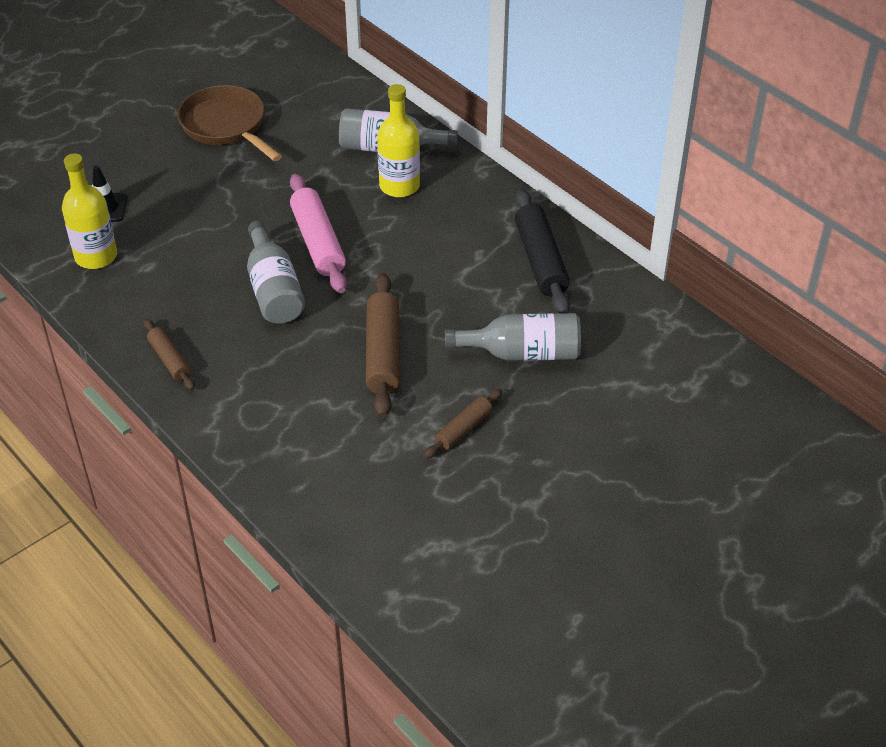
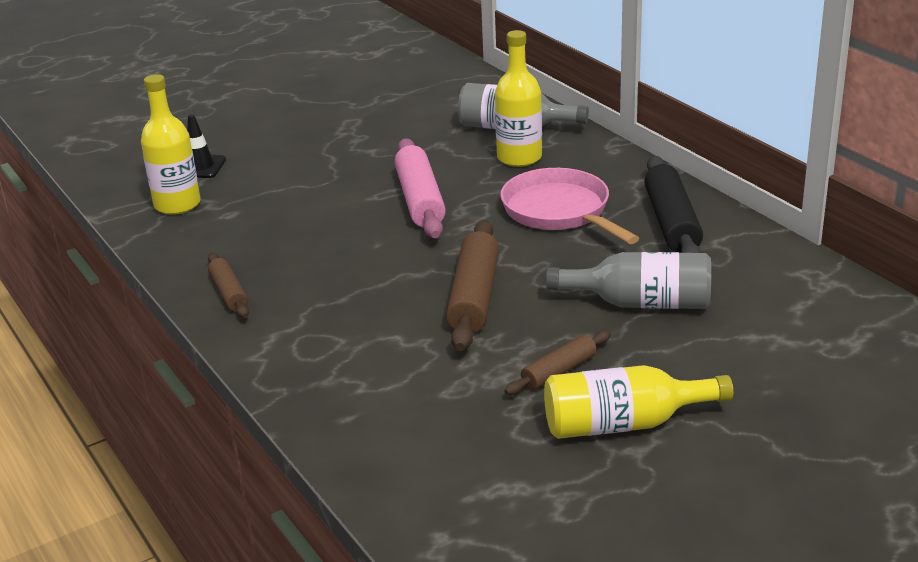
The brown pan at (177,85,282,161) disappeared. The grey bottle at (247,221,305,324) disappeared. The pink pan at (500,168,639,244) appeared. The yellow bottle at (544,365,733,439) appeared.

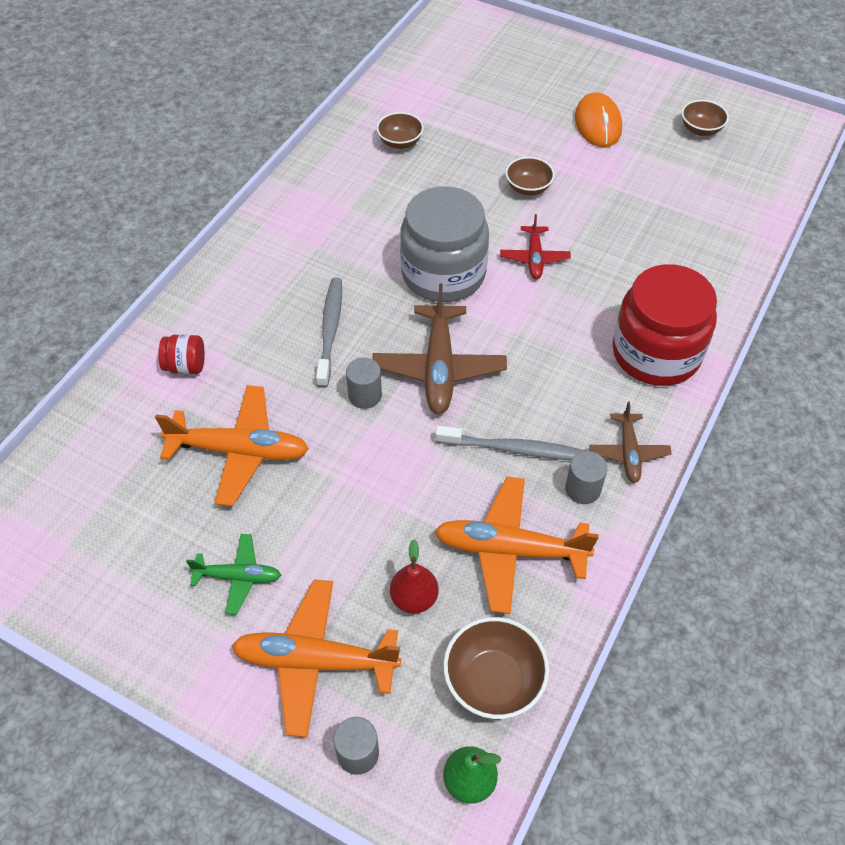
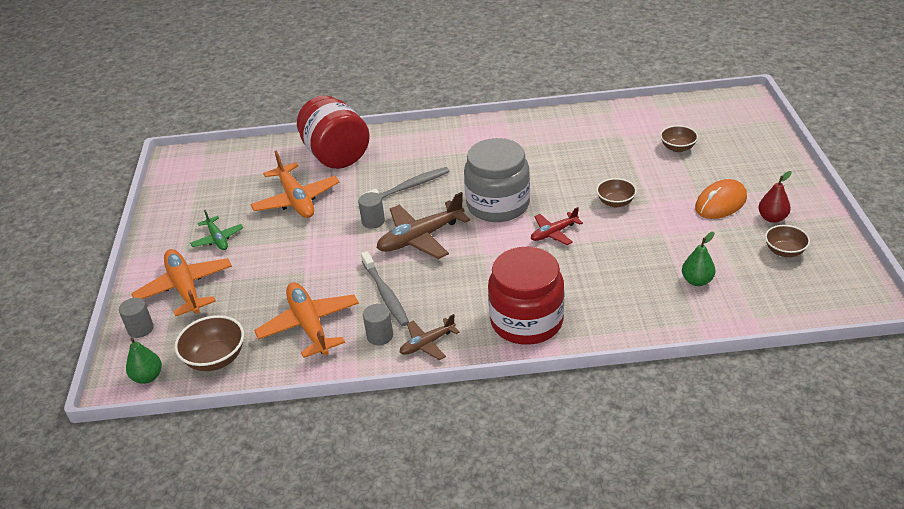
The green pear at (682,232,716,286) appeared. The brown bowl moved from (377,112,424,149) to (660,125,698,152). The red pear moved from (390,539,439,614) to (758,171,792,223). The red jar at (158,335,205,374) changed to 2.37 times the size.

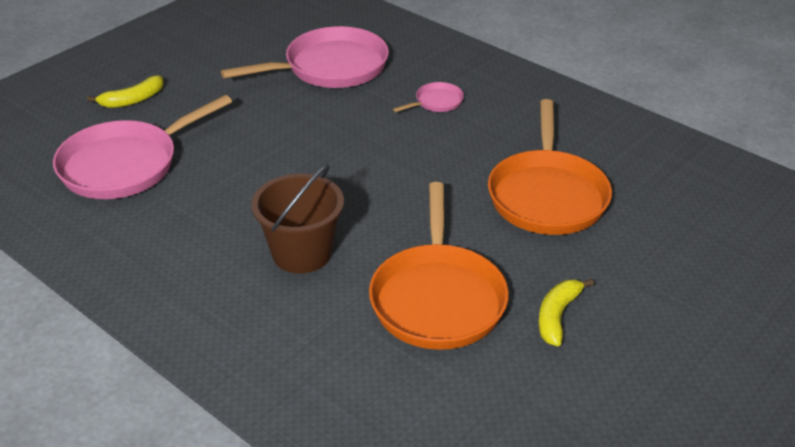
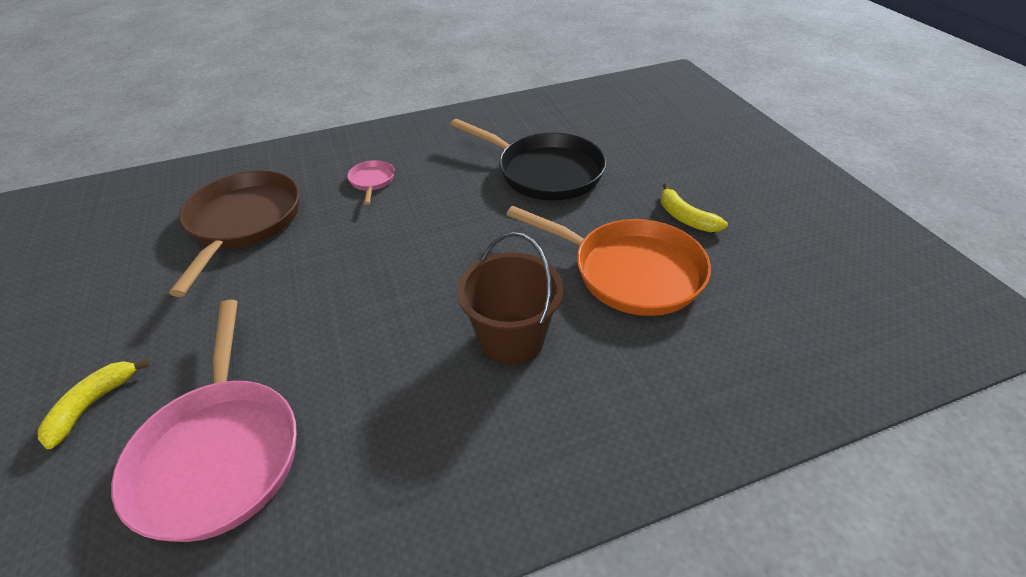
The pink pan at (221,26,389,88) became the brown pan at (169,171,300,297). The orange pan at (488,99,612,235) became the black pan at (450,119,606,201). The yellow banana at (87,75,164,108) turned 150 degrees counterclockwise.

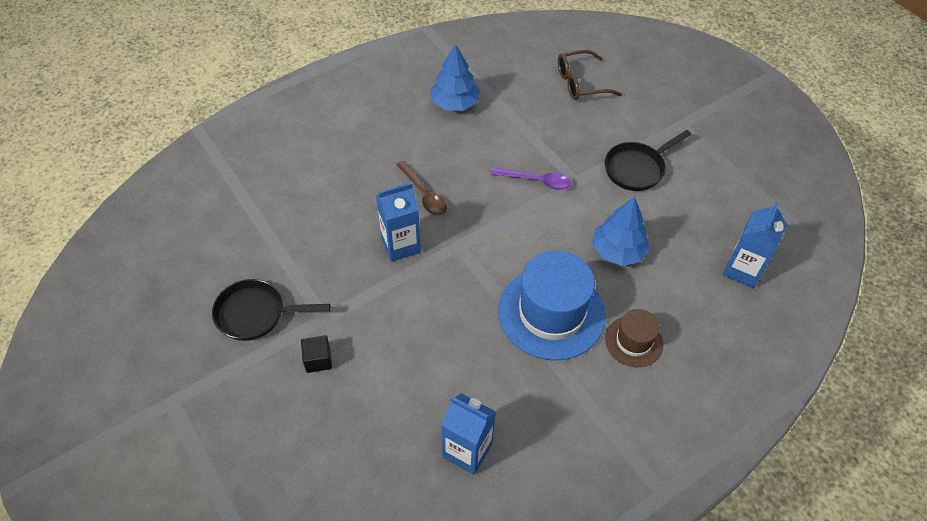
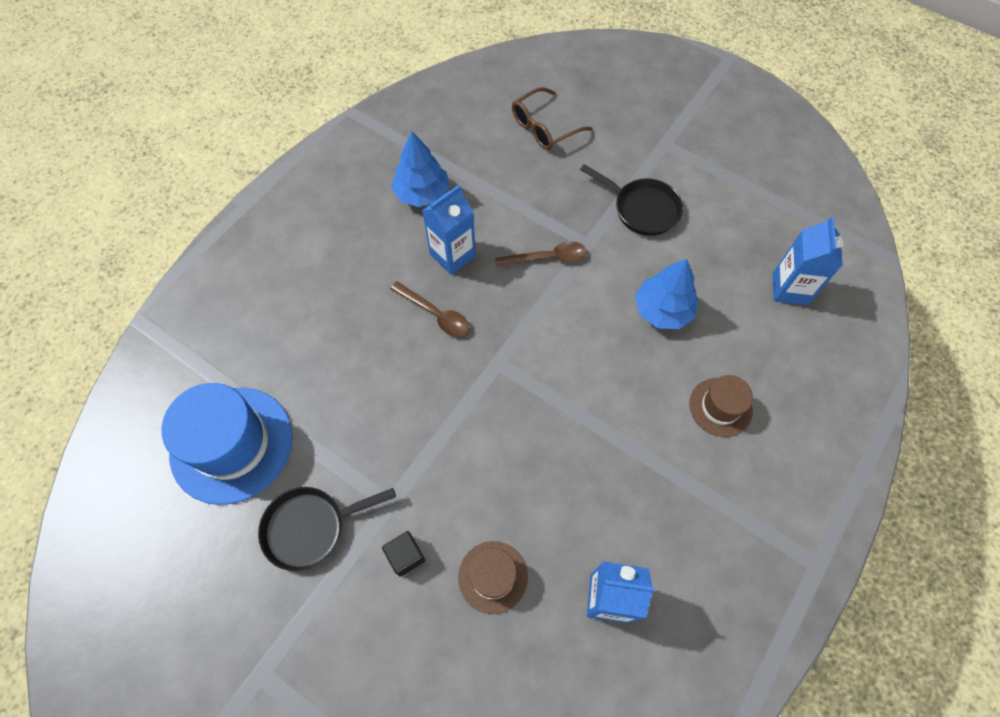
The brown hat at (458,541,528,614) appeared. The blue carton moved from (376,182,421,262) to (422,184,476,275). The blue hat moved from (498,251,606,361) to (161,383,293,505). The purple spoon at (490,168,572,190) became the brown spoon at (495,241,587,267). The black pan at (605,130,691,191) turned 90 degrees counterclockwise.

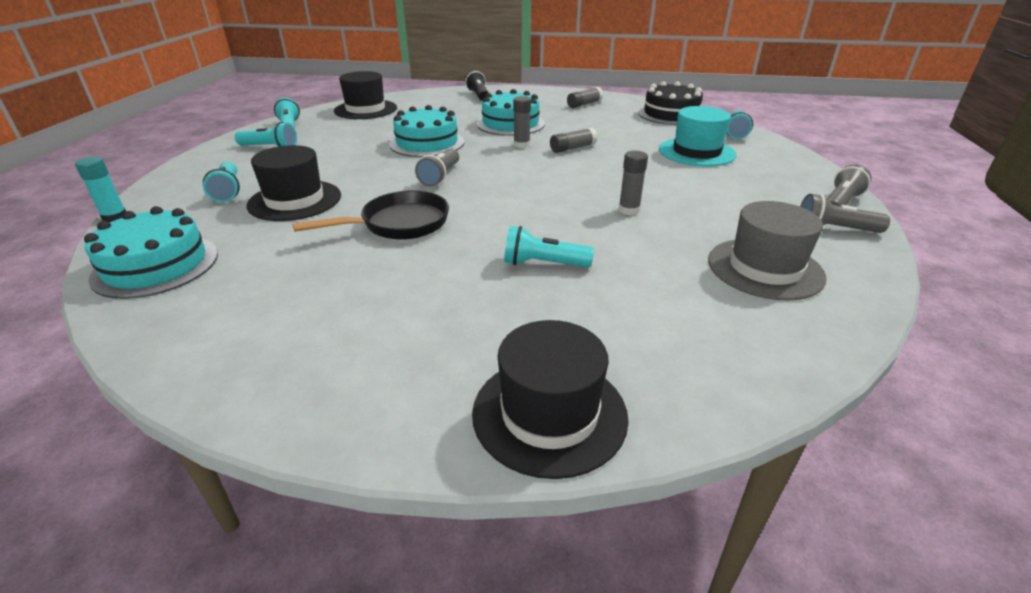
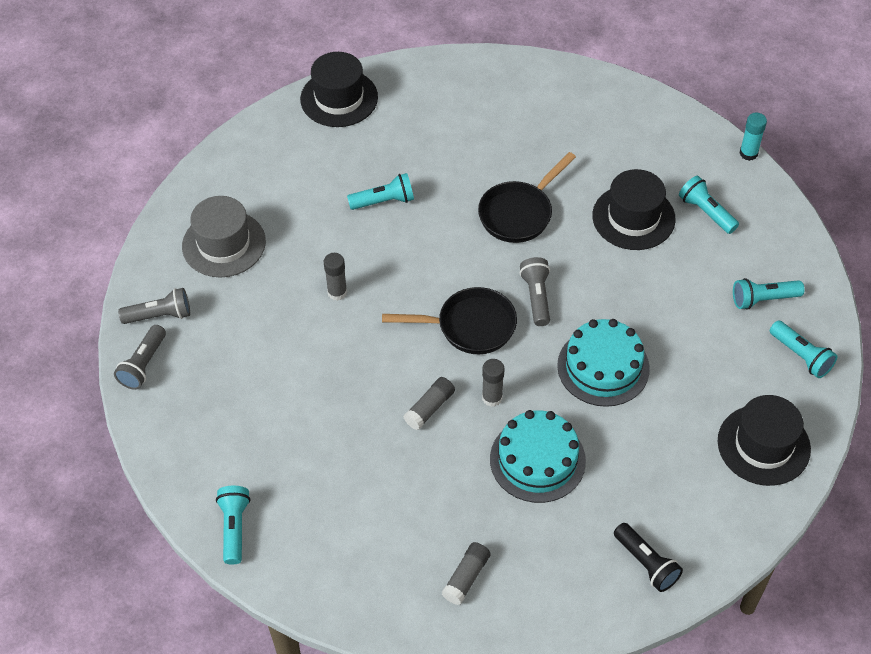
The turquoise cake at (84,206,218,299) disappeared. The black cake at (638,81,703,125) disappeared. The turquoise hat at (659,106,736,167) disappeared. The black pan at (382,287,517,354) appeared.

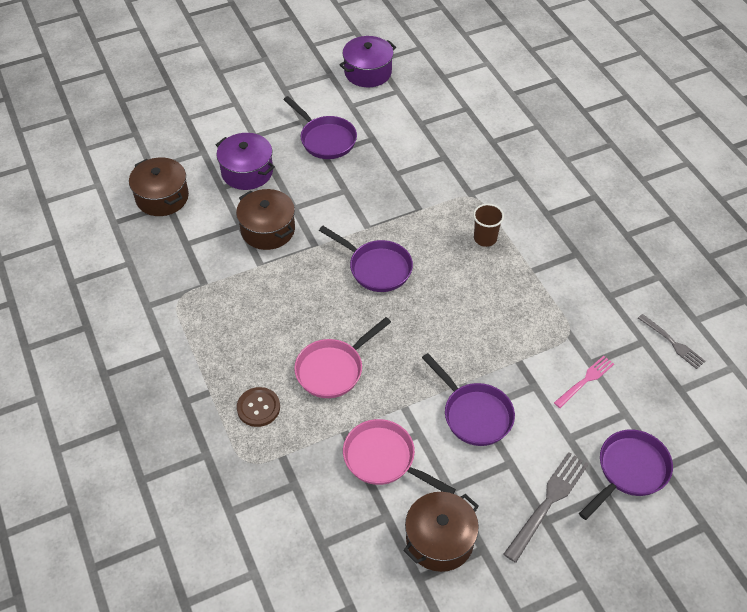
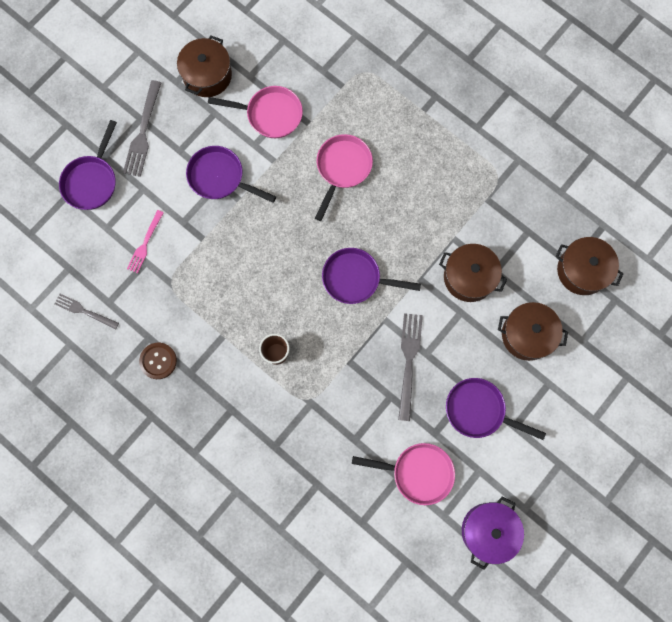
The pink pan at (352,443,455,505) appeared. The grey fork at (398,313,423,421) appeared. The brown button moved from (237,387,280,427) to (139,343,177,379). The purple pot at (216,133,275,190) became the brown pot at (498,302,568,361).

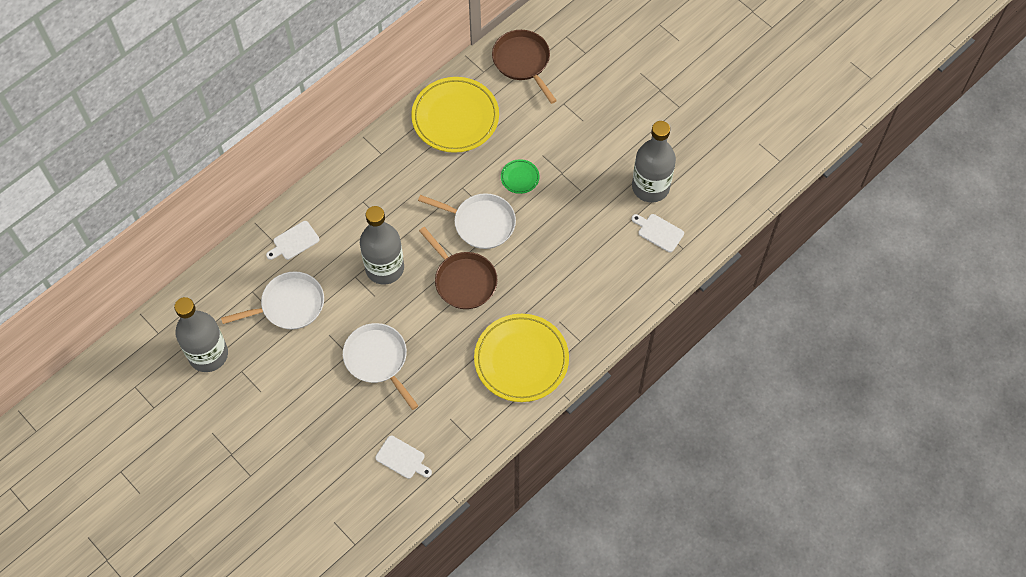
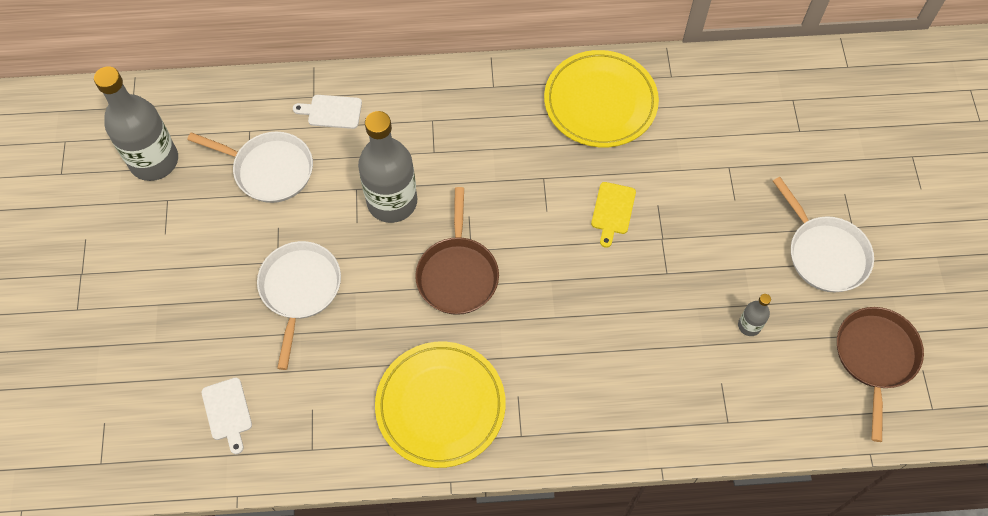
The white cutting board at (632,214,684,253) disappeared. The white pan moved from (418,193,516,249) to (773,177,874,292). The brown pan moved from (492,30,557,104) to (837,307,924,442). The green plate at (501,159,539,194) was replaced by the yellow cutting board at (591,182,636,248). The grey bottle at (632,121,676,203) changed to 0.44 times the size.

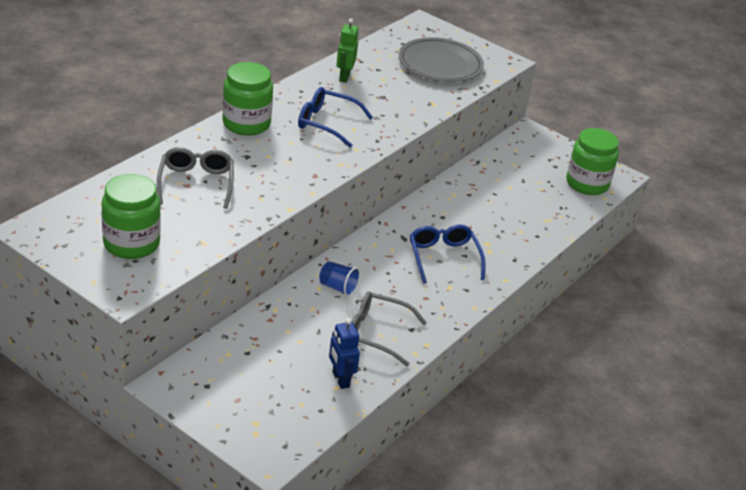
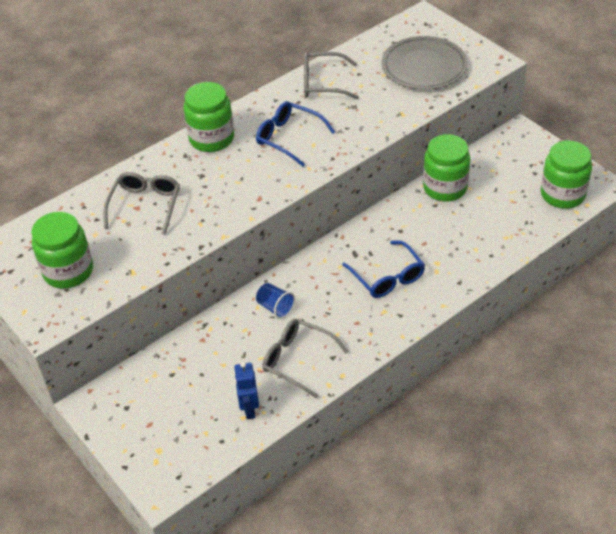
The green jar at (423,134,470,202) appeared. The green robot at (336,19,359,83) was replaced by the grey glasses at (304,52,359,99). The blue glasses at (410,225,485,284) turned 150 degrees clockwise.

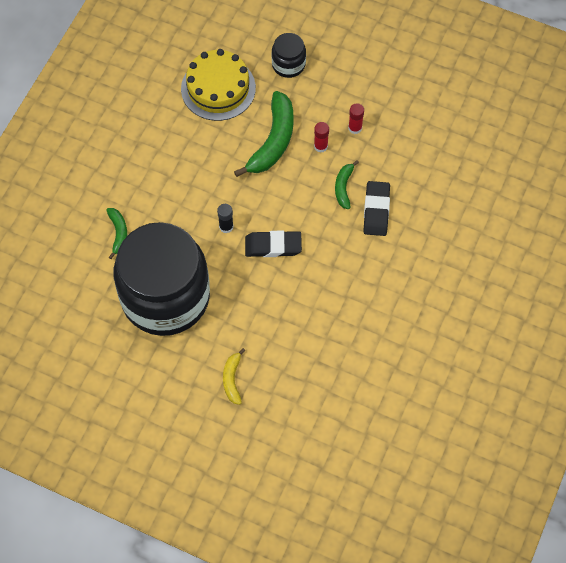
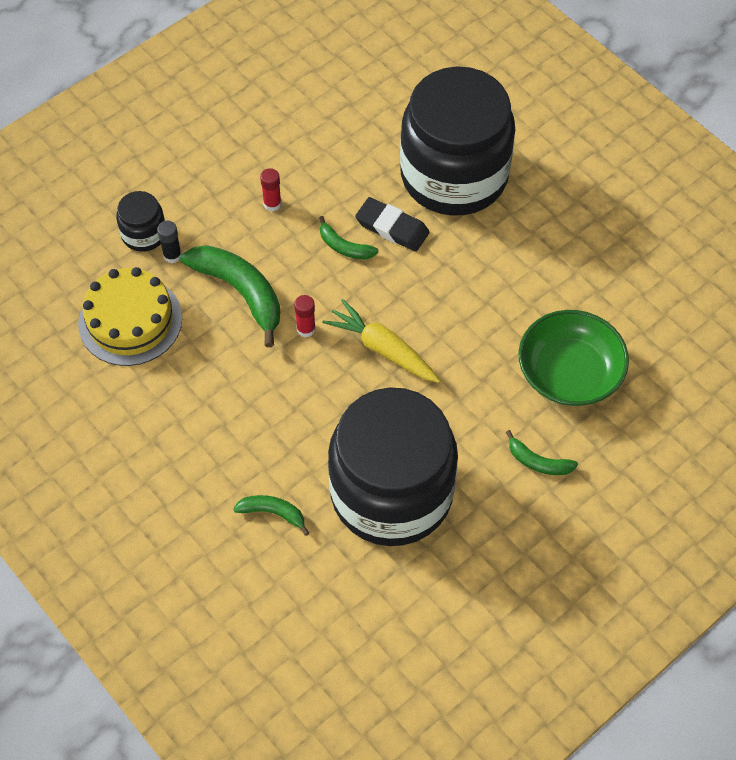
The black jar at (400,66,515,215) appeared. The green bowl at (519,310,629,406) appeared. The black glue stick moved from (217,204,234,233) to (157,221,181,263). The red glue stick moved from (314,122,329,153) to (294,295,316,337). The black eraser at (245,231,302,257) was replaced by the yellow carrot at (322,299,440,383). The yellow banana at (223,348,246,405) became the green banana at (506,430,578,475).

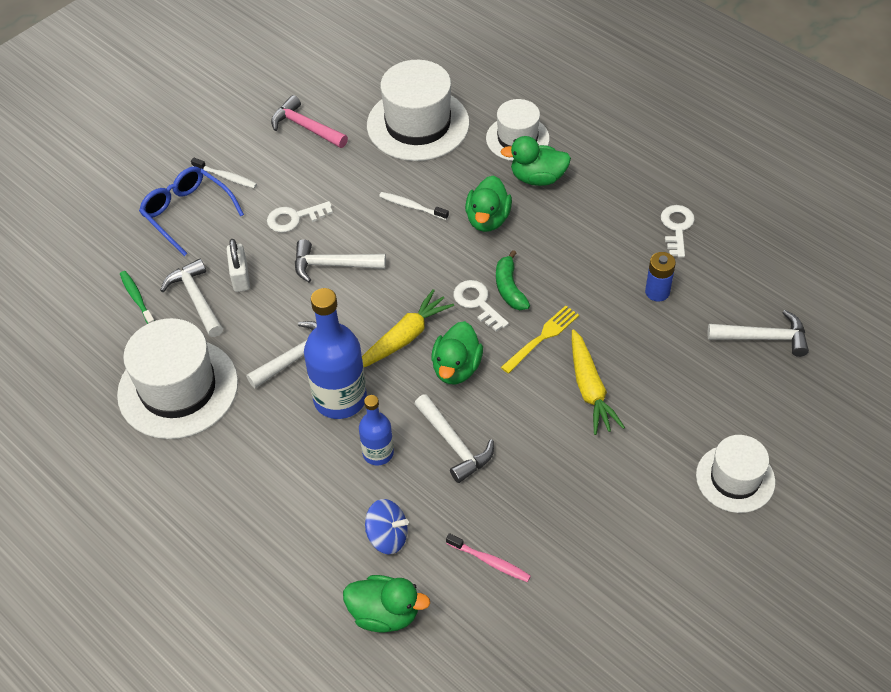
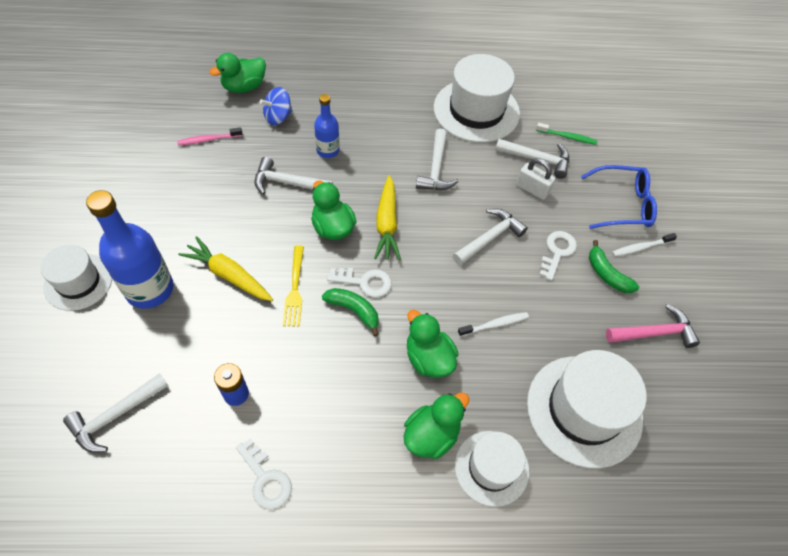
The green banana at (589,240,639,293) appeared. The blue bottle moved from (304,288,367,419) to (86,190,174,309).

